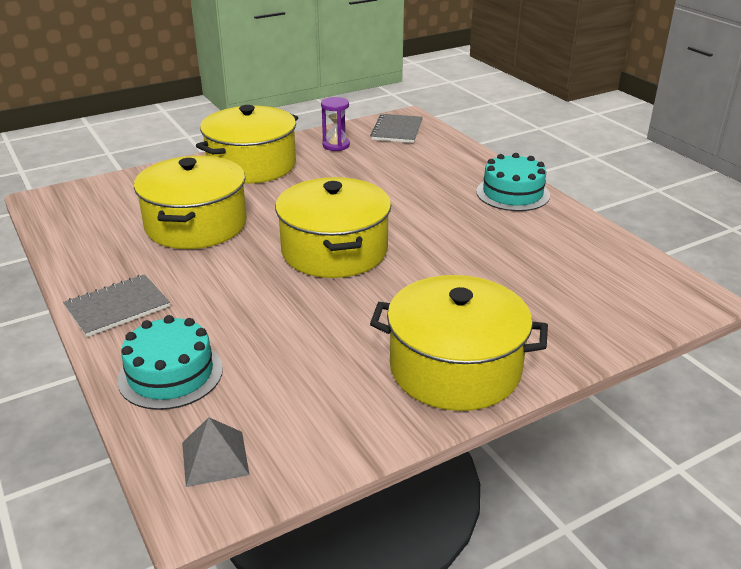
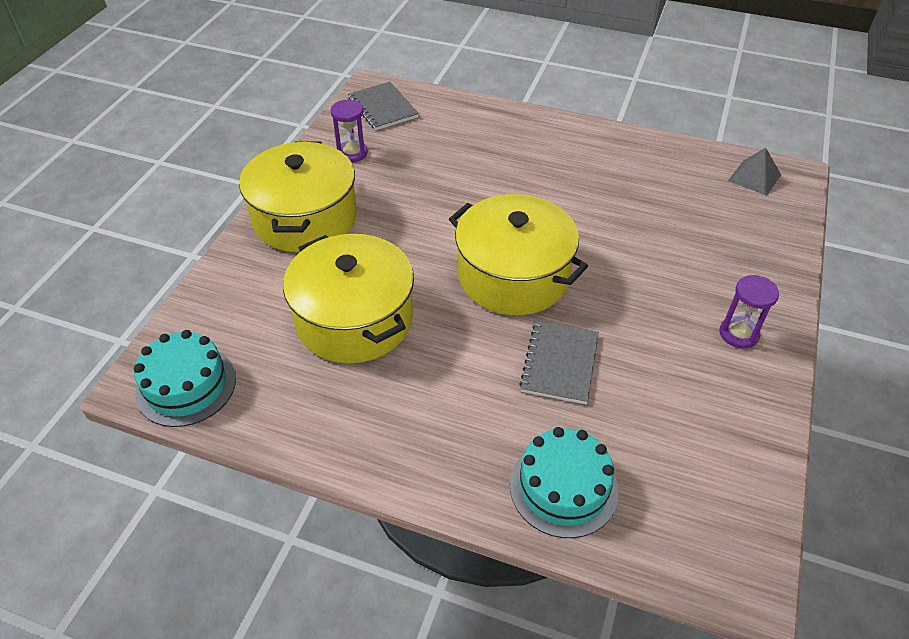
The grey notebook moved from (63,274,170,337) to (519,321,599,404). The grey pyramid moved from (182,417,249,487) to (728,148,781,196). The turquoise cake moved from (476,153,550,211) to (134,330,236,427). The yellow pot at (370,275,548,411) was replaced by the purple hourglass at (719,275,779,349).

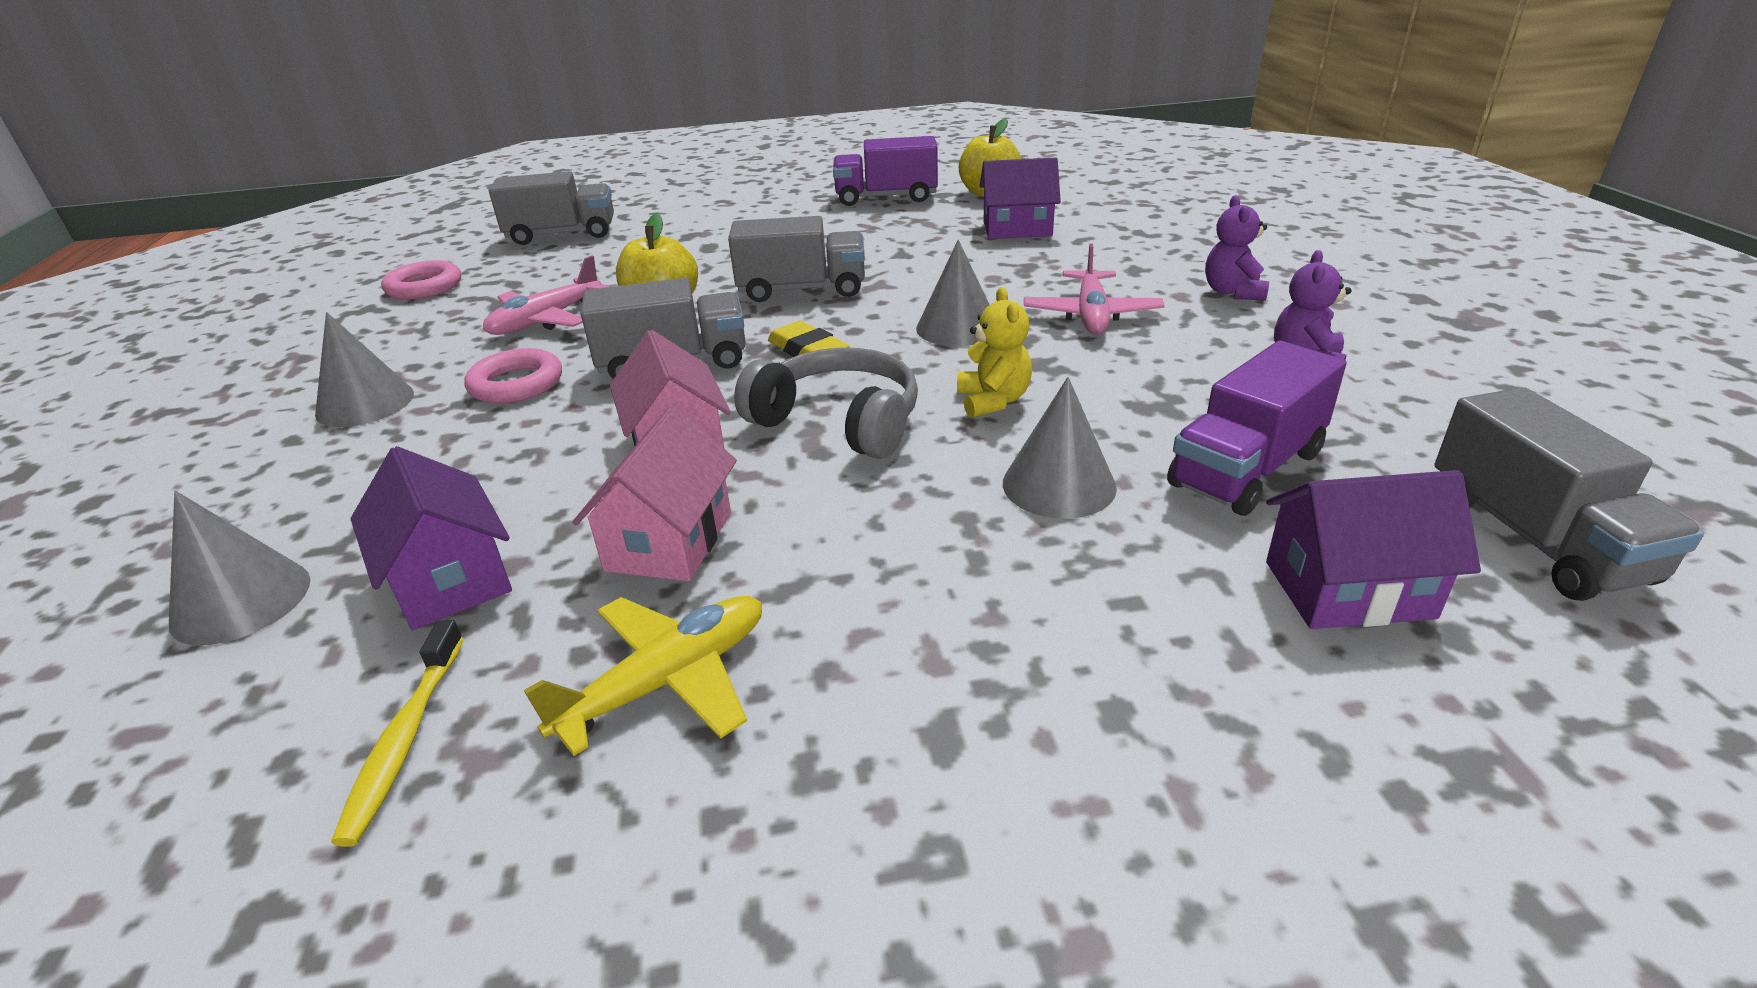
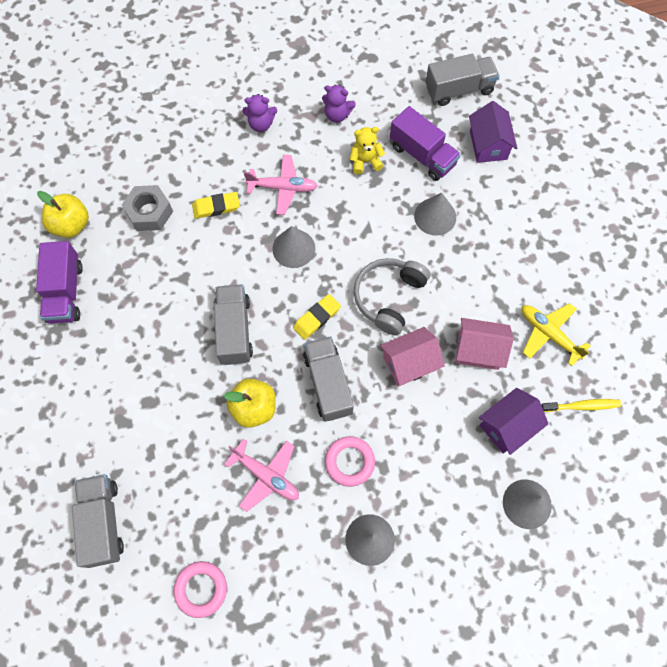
The yellow eraser at (192,192,240,219) appeared. The yellow teddy bear moved from (957,287,1032,418) to (350,127,385,174). The purple house at (980,158,1061,239) was replaced by the grey nut at (122,185,173,231).

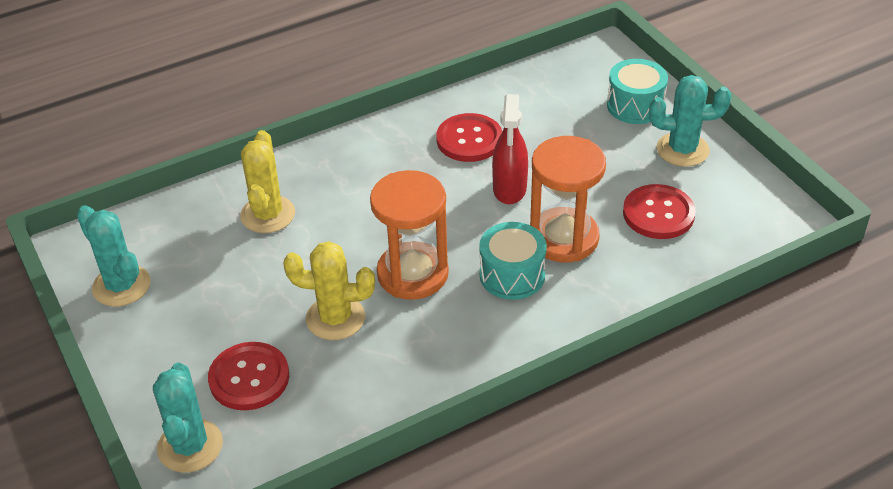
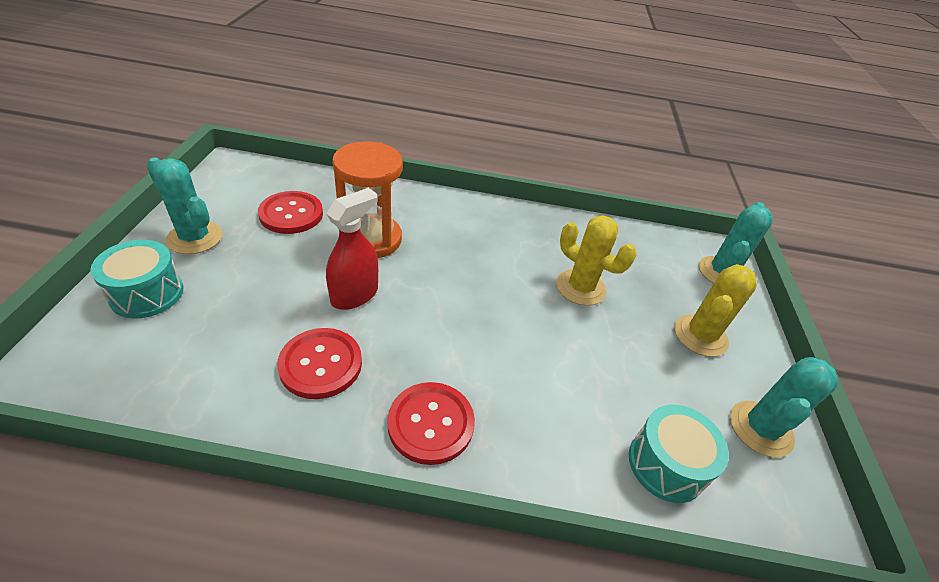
The orange hourglass at (370,170,449,300) disappeared. The red button moved from (208,342,289,410) to (387,382,475,465). The yellow cactus moved from (240,130,295,233) to (675,264,757,357). The turquoise drum moved from (479,222,547,300) to (629,405,729,503). The turquoise cactus at (77,205,150,307) turned 45 degrees clockwise.

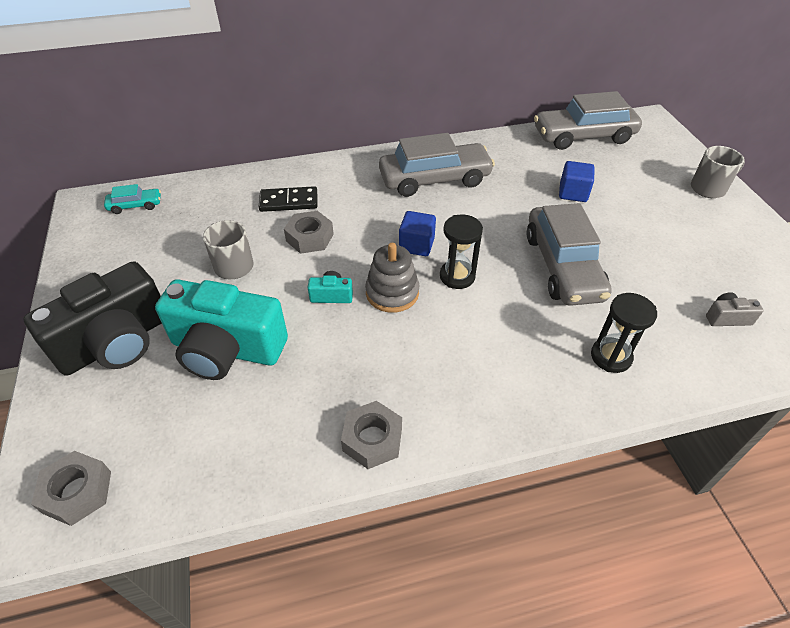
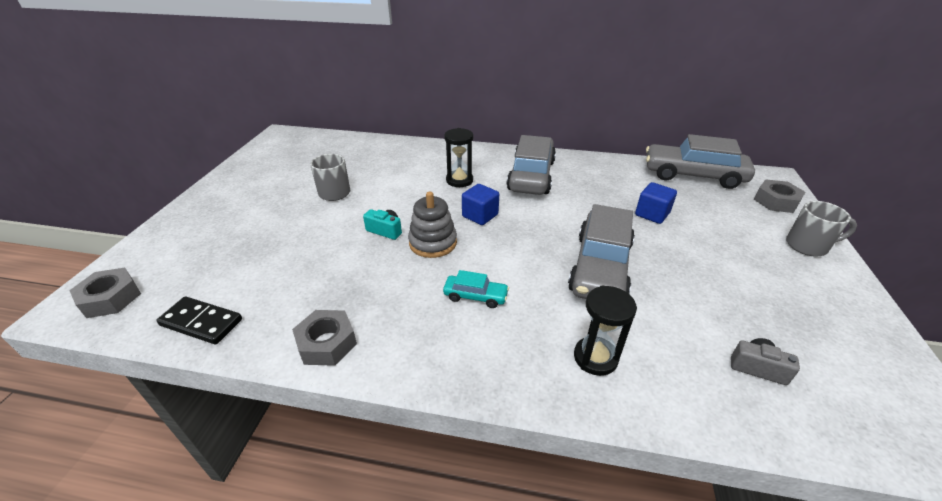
The black camera at (23,261,162,376) disappeared. The turquoise camera at (155,279,288,380) disappeared. The turquoise car moved from (104,184,161,214) to (443,270,509,308). The black domino moved from (258,186,317,212) to (156,296,242,344). The grey nut moved from (284,211,334,254) to (754,179,805,213). The black hourglass moved from (440,214,483,289) to (444,128,473,187). The grey car at (379,133,495,197) turned 90 degrees counterclockwise.

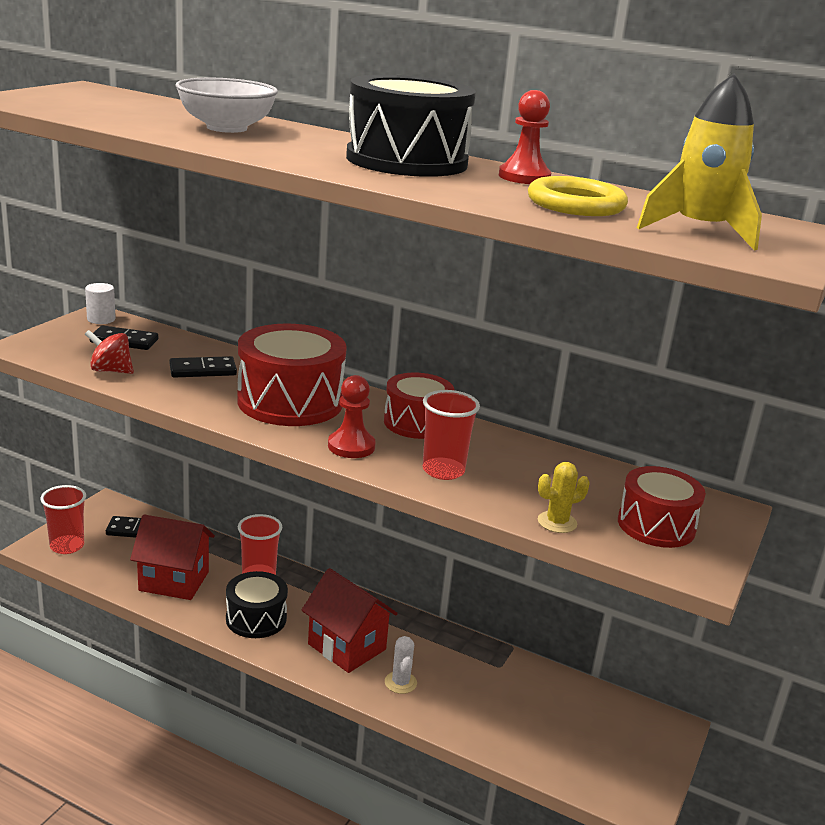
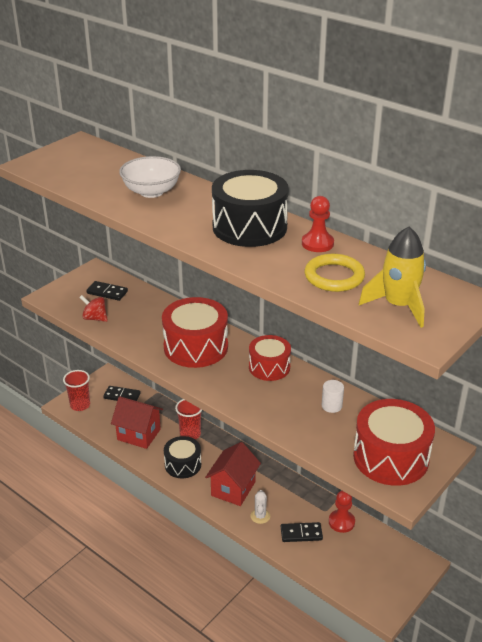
The red cup at (423,390,480,480) disappeared. The yellow cactus at (538,462,590,533) disappeared. The white cylinder moved from (85,283,116,324) to (322,380,344,413). The black domino moved from (169,356,237,378) to (281,522,323,542). The red pawn moved from (328,375,376,458) to (329,491,355,533). The red house at (301,568,398,673) turned 60 degrees clockwise. The red drum at (618,466,706,548) changed to 1.60 times the size.

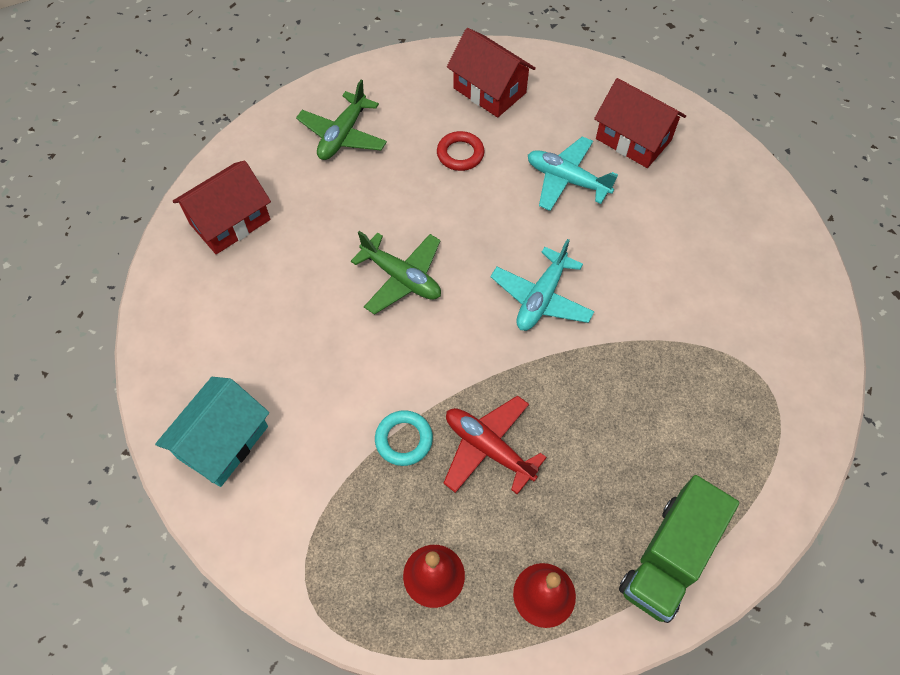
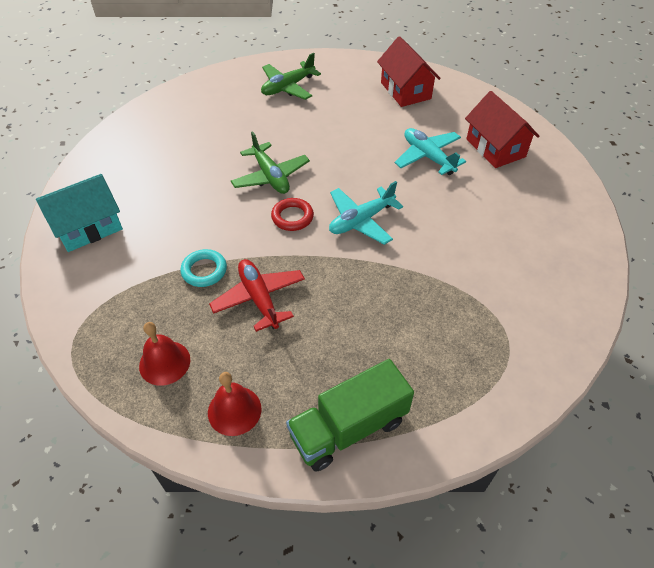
The red house at (173,160,271,254) disappeared. The red ring moved from (437,131,484,171) to (271,198,314,231).

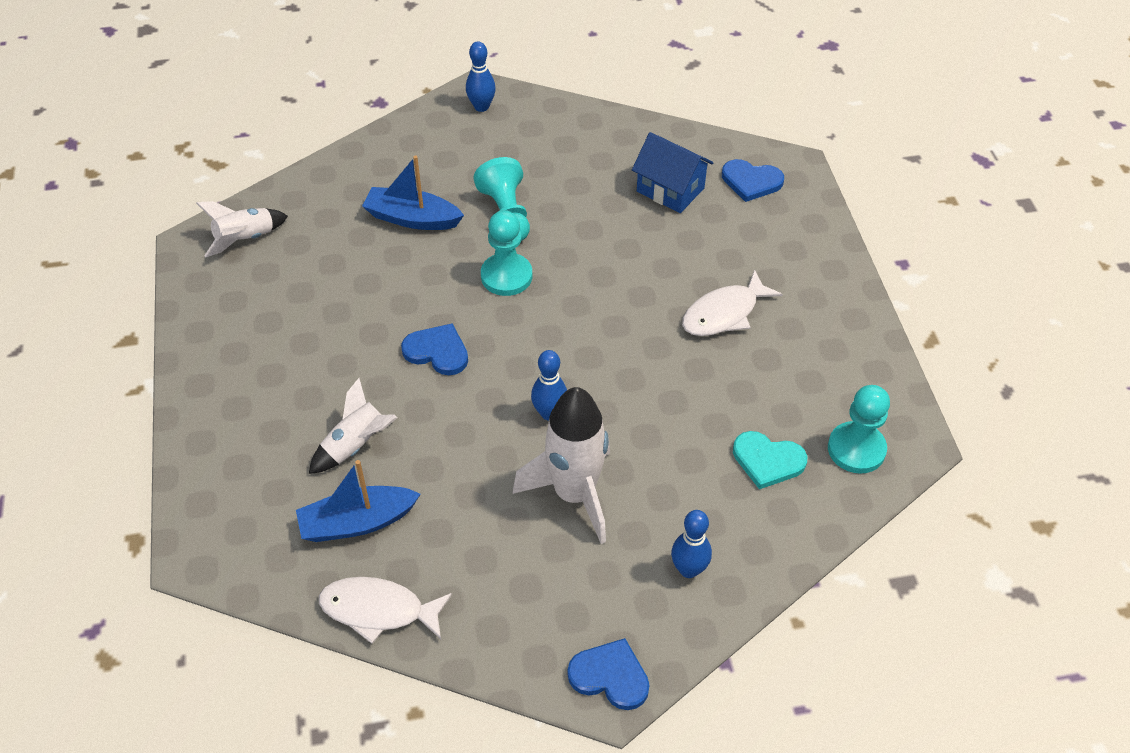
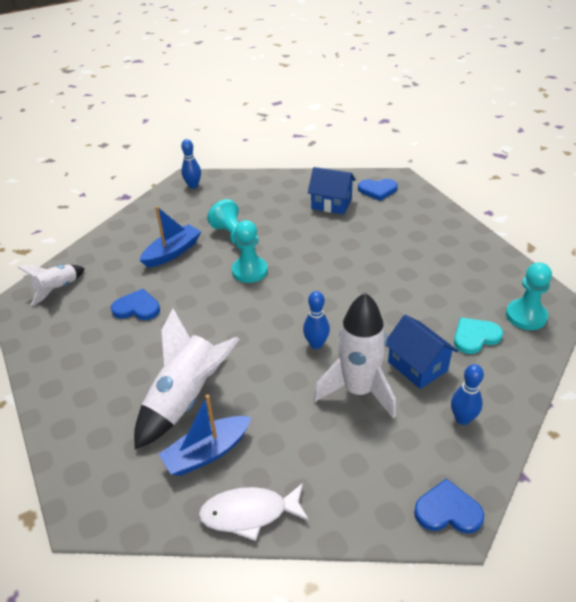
The white fish at (682,269,783,336) disappeared. The blue house at (386,315,458,389) appeared. The blue heart moved from (401,323,468,375) to (111,289,160,320). The blue boat at (362,156,464,230) turned 135 degrees clockwise. The turquoise heart at (733,431,807,489) turned 150 degrees clockwise. The white rocket at (309,378,397,474) changed to 1.72 times the size.

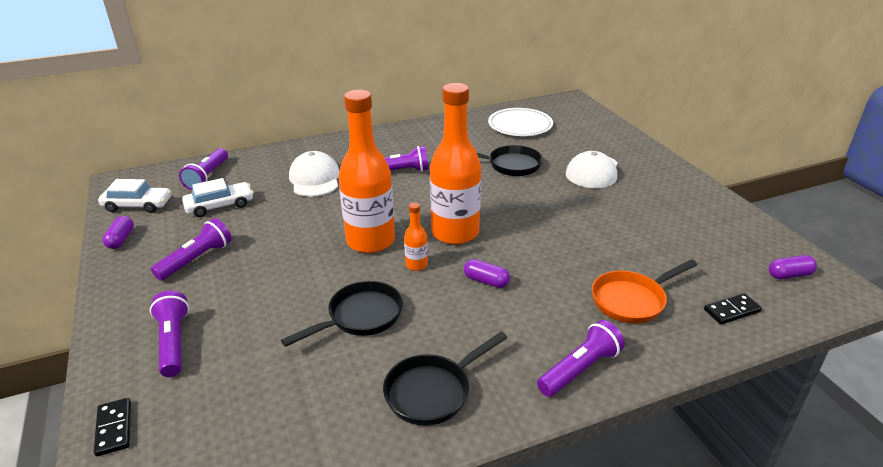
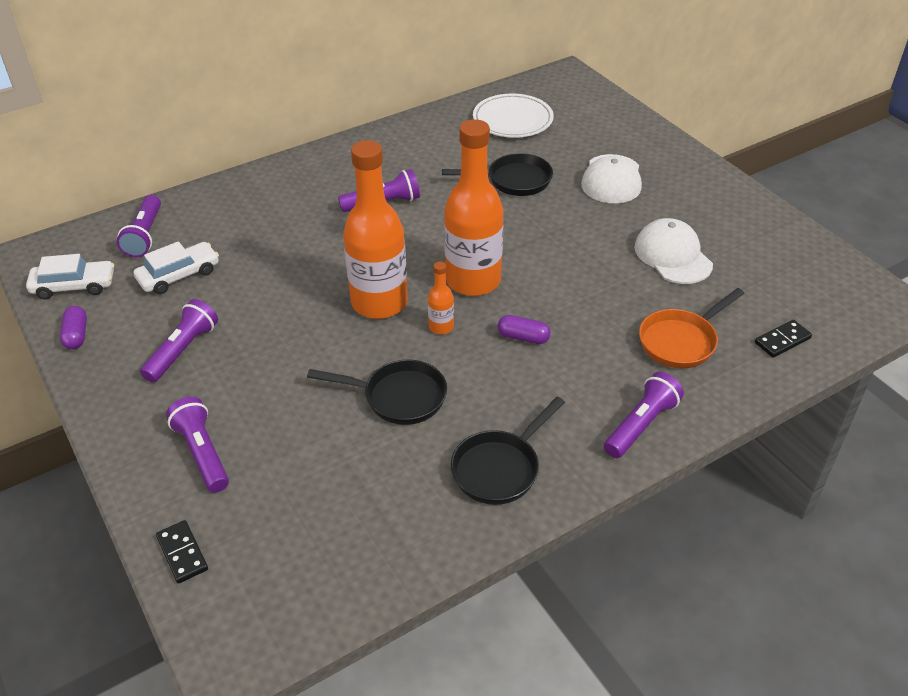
The purple capsule at (769,255,817,279) disappeared. The white cap moved from (289,151,339,197) to (634,218,713,284). The black pan at (281,281,403,347) turned 60 degrees clockwise.

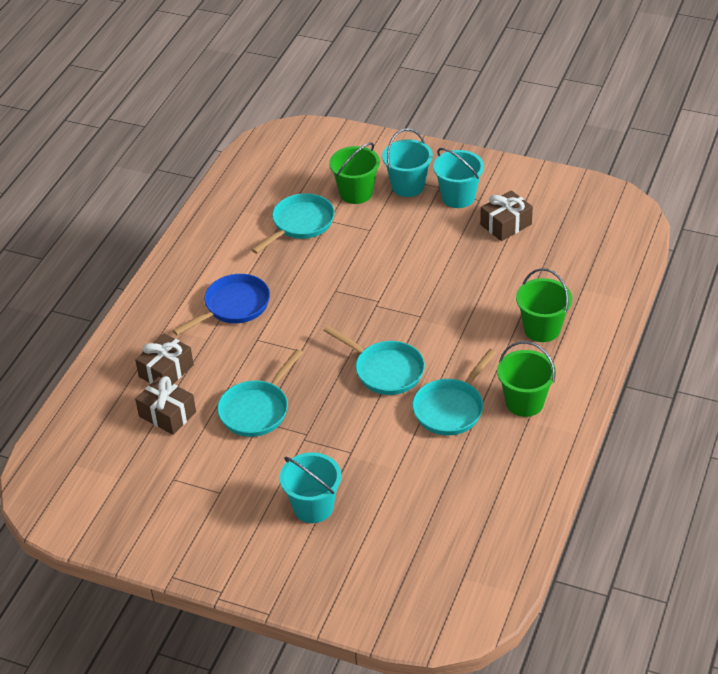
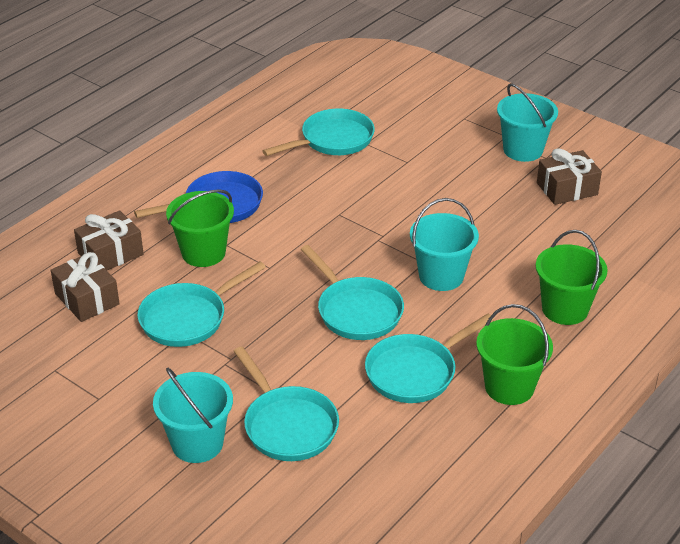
The turquoise pan at (233,347,339,461) appeared. The green bucket moved from (329,142,380,204) to (166,189,234,267). The turquoise bucket moved from (382,128,433,197) to (410,198,479,291).

